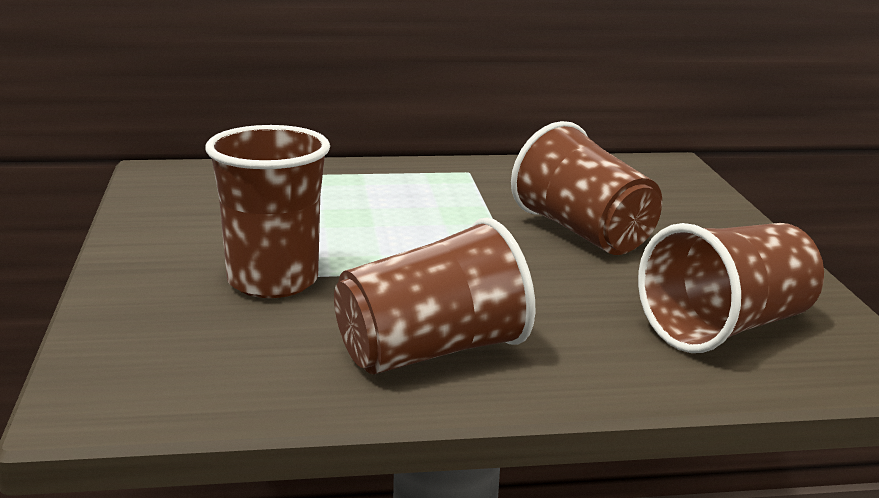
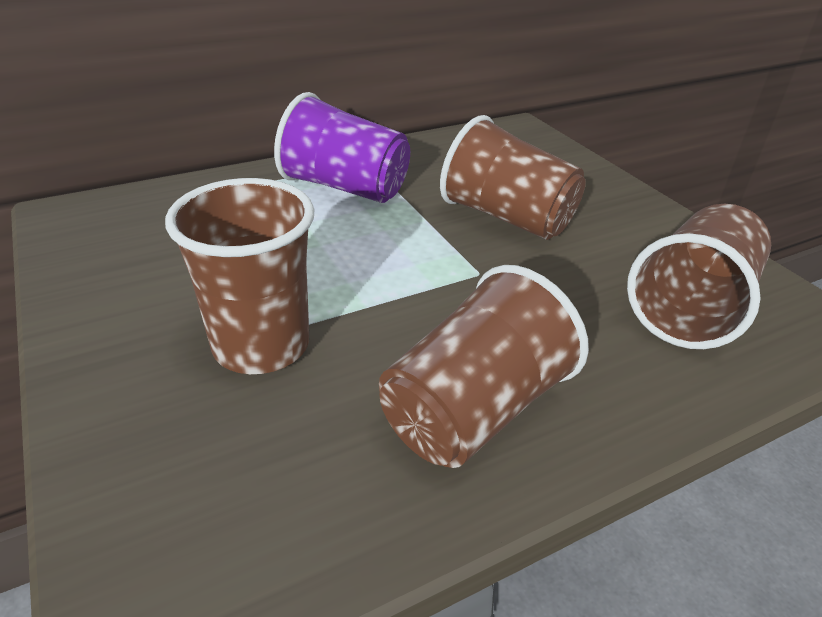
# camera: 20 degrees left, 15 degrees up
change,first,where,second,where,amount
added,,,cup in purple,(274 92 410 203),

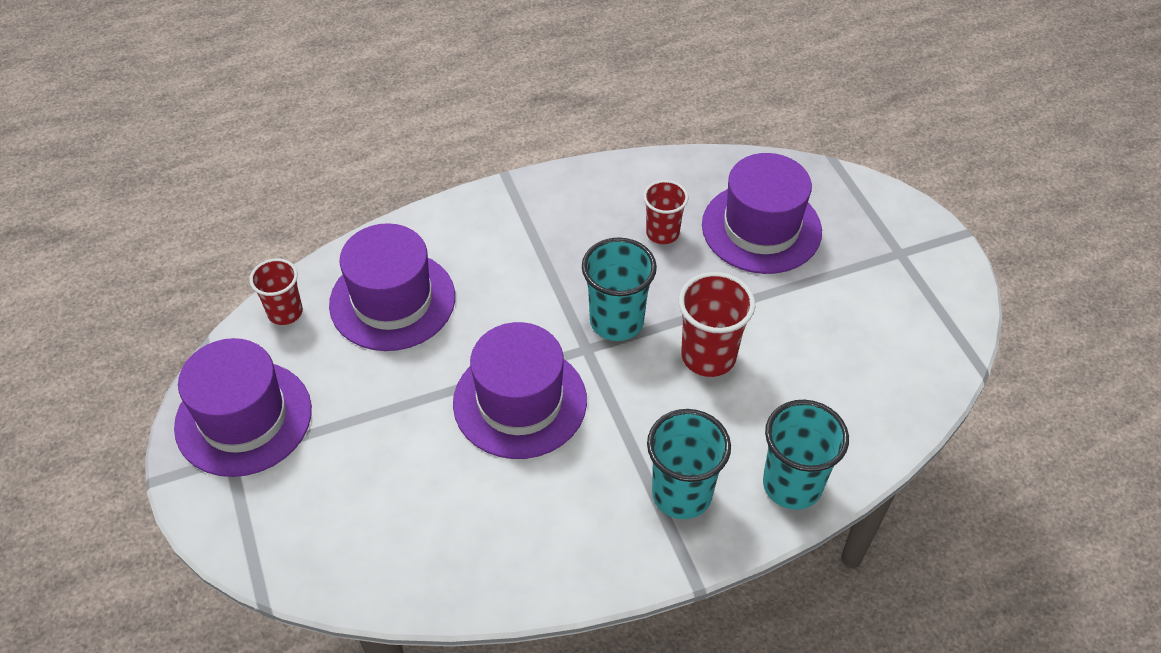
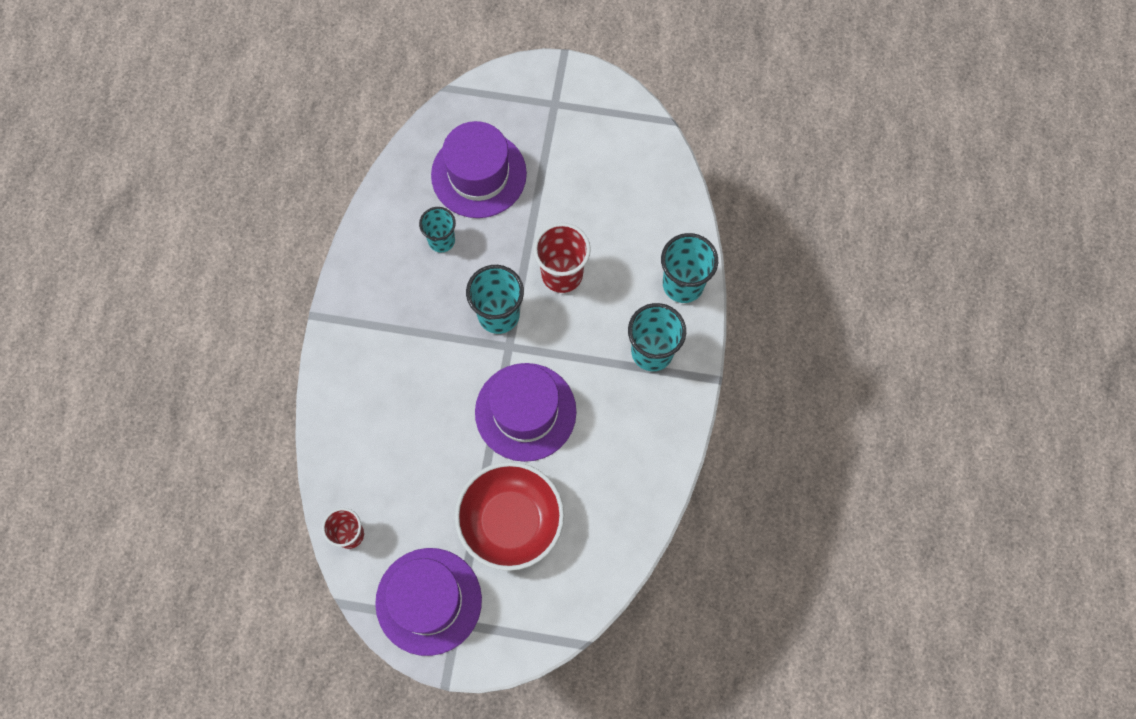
# camera: 60 degrees left, 20 degrees up
change,first,where,second,where,amount
recoloured,cup in red,(643 180 688 244),cup in turquoise,(419 207 456 252),
added,,,bowl in red,(455 462 564 571),
removed,hat in purple,(329 223 455 351),,,

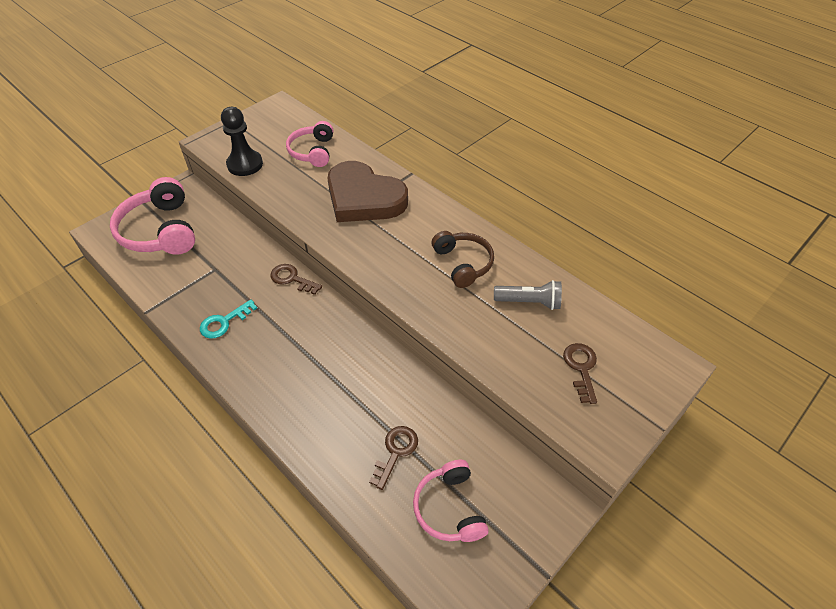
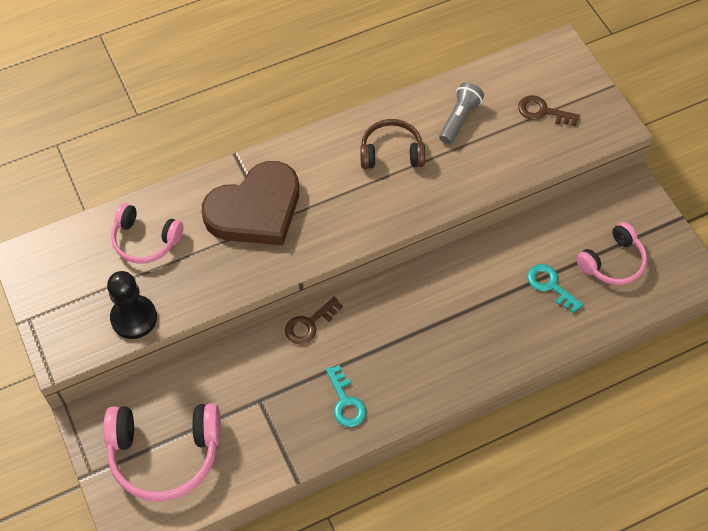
# camera: 70 degrees left, 10 degrees up
change,first,where,second,where,amount
recoloured,key in brown,(369 426 418 490),key in turquoise,(527 264 584 313),
turned,headphones in pink,(413 460 489 542),,(576 222 647 285),45 degrees counterclockwise

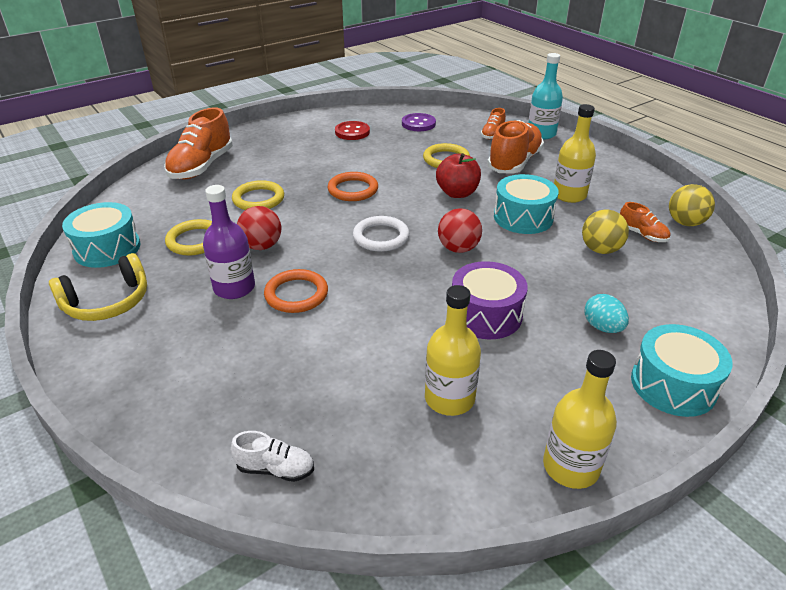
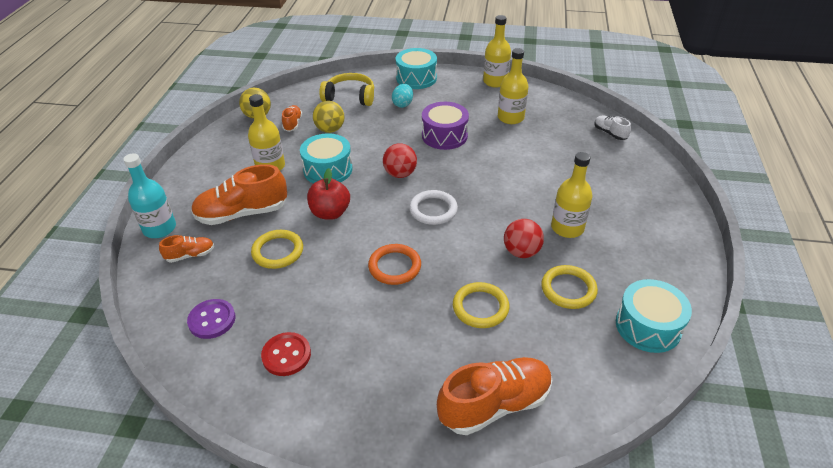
# camera: 135 degrees left, 5 degrees up
change,first,where,second,where,amount
moved,headphones in yellow,(49 253 147 321),,(319 73 374 106),
recoloured,bottle in purple,(203 185 255 299),bottle in yellow,(551 152 593 238),
removed,ring in orange,(264 269 328 313),,,

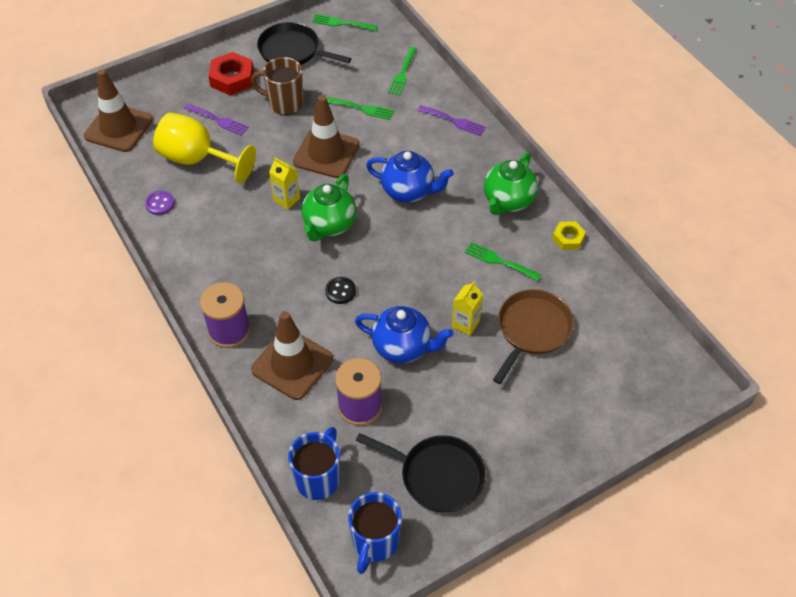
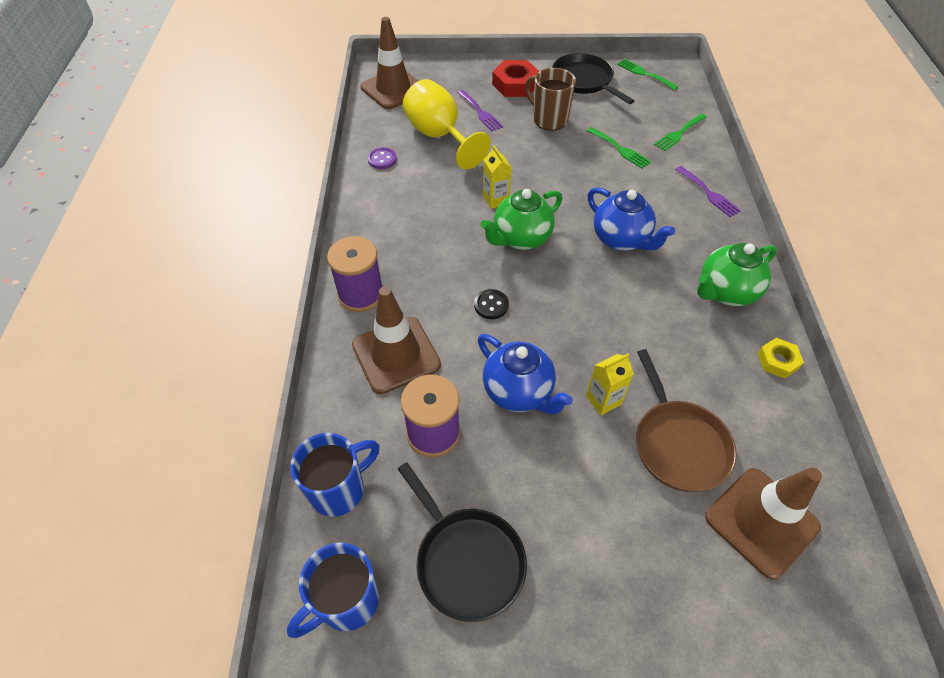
# camera: 30 degrees right, 0 degrees up
change,first,where,second,where,amount
turned,pan in brown,(493 289 574 384),,(636 349 737 492),105 degrees clockwise
moved,traffic cone in brown,(293 95 360 178),,(705 468 822 579),
removed,fork in green,(465 242 541 281),,,

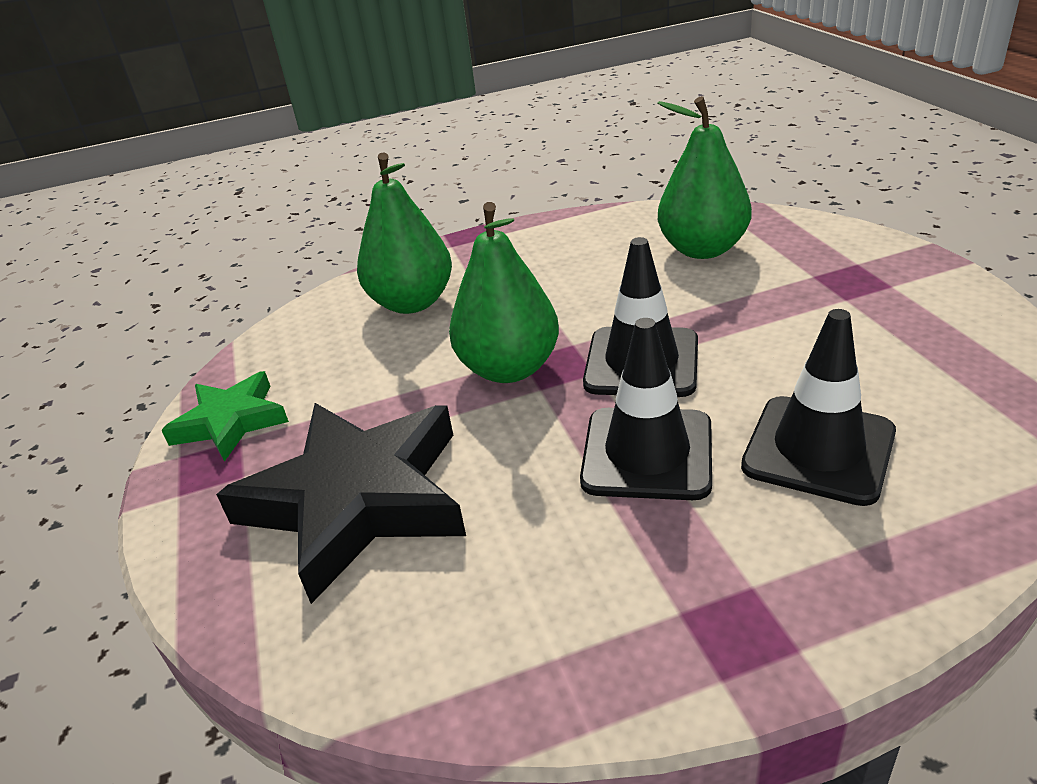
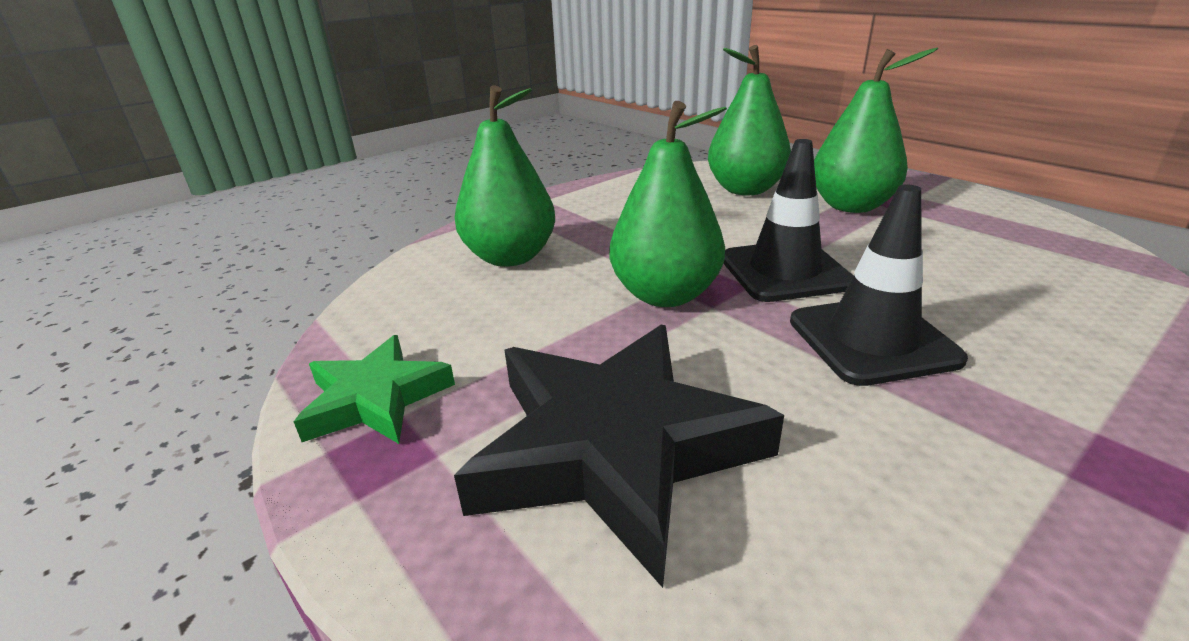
# camera: 25 degrees left, 5 degrees down
change,first,where,second,where,amount
added,,,pear in green,(814 48 938 213),
removed,traffic cone in black,(741 309 896 506),,,

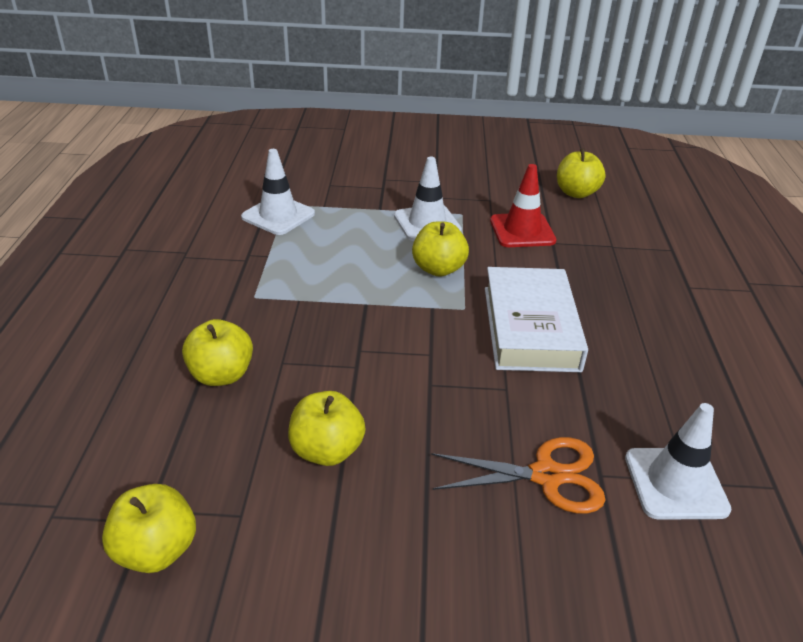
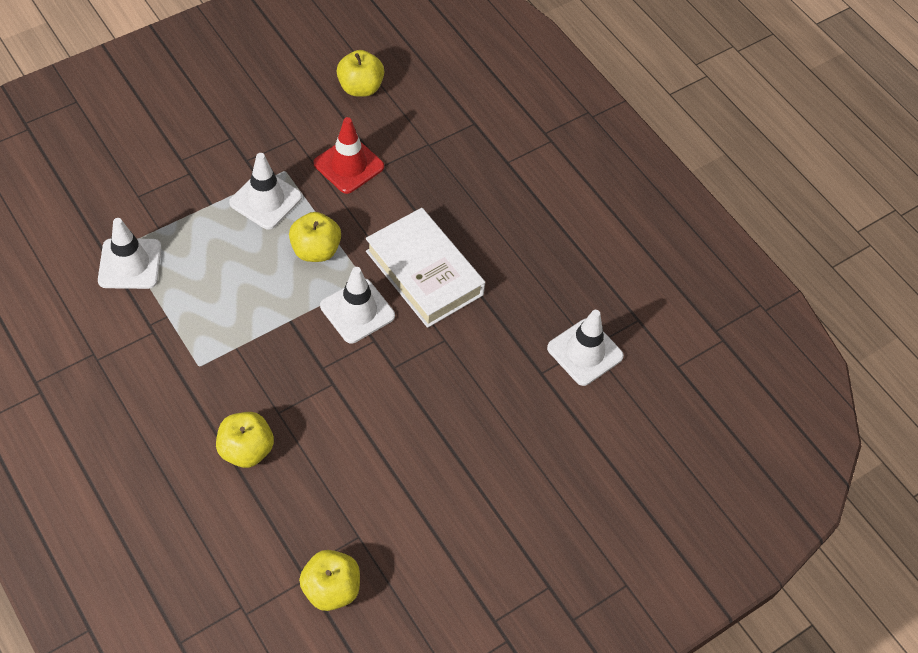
# camera: 40 degrees left, 20 degrees up
change,first,where,second,where,amount
added,,,traffic cone in white,(320 267 395 343),
removed,apple in yellow,(288 391 366 466),,,
removed,scissors in orange,(431 437 605 514),,,

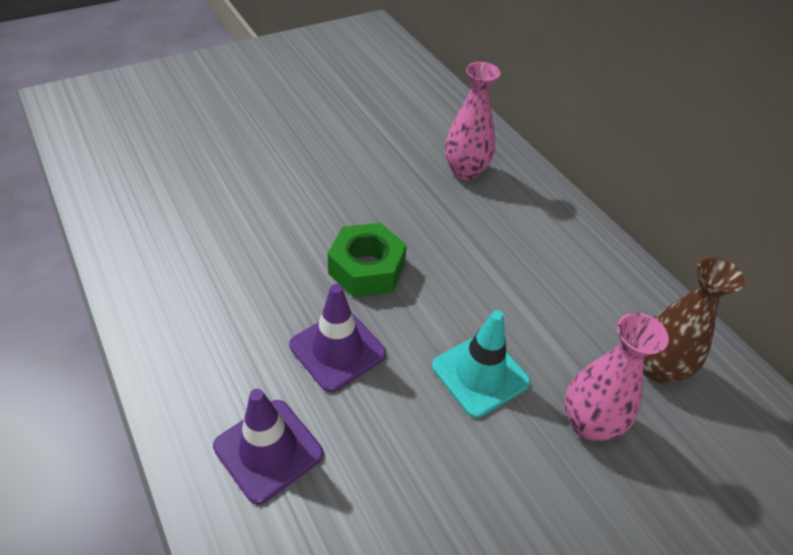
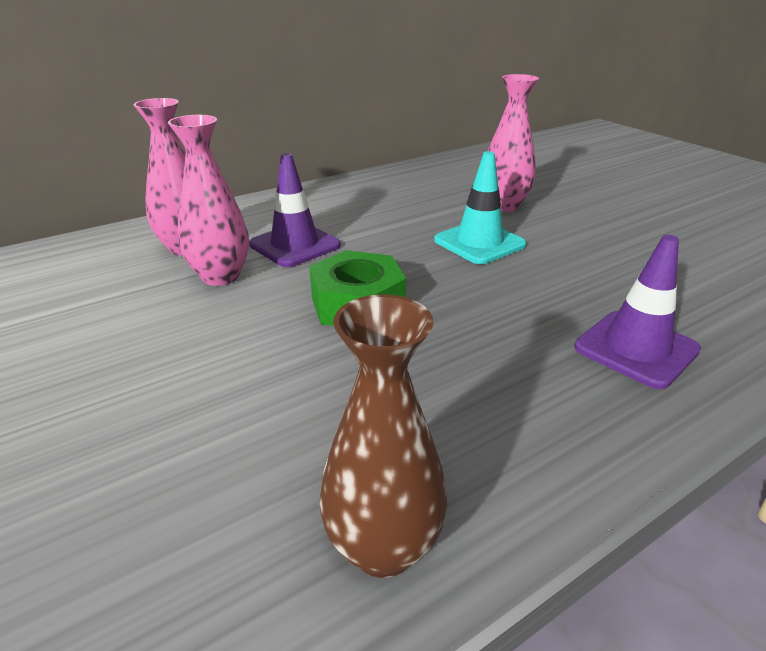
# camera: 90 degrees left, 15 degrees down
change,first,where,second,where,amount
added,,,vase in pink,(168 115 249 286),
moved,traffic cone in purple,(289 284 386 392),,(249 153 341 267),
moved,vase in brown,(643 257 745 384),,(319 294 447 578),

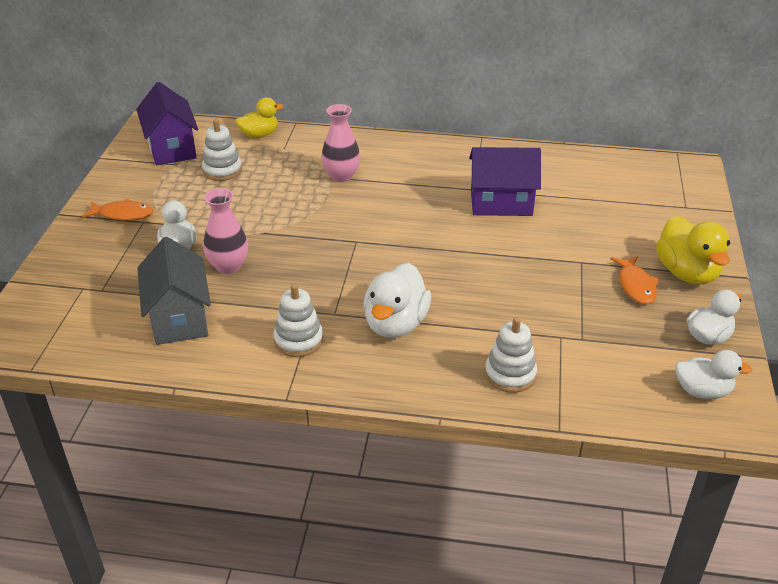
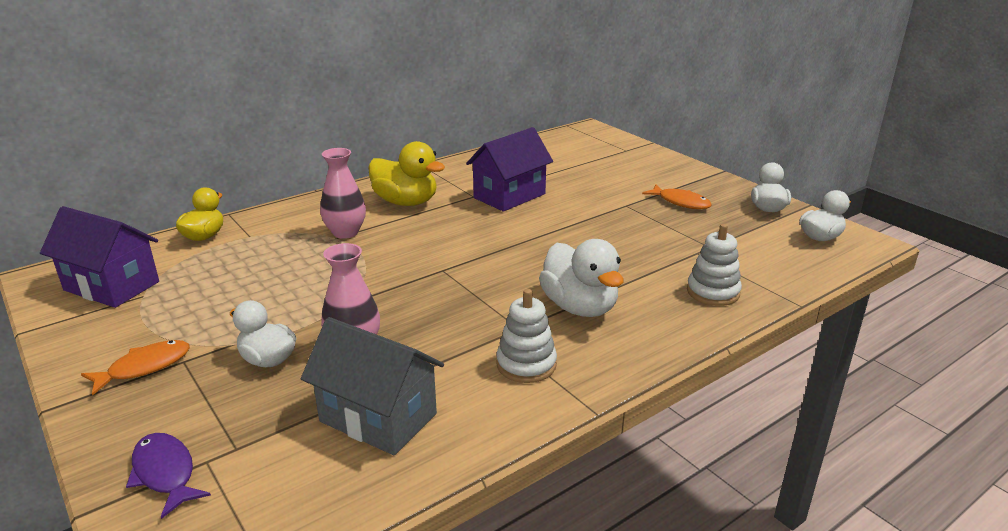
# camera: 45 degrees left, 10 degrees down
change,first,where,second,where,amount
added,,,fish in purple,(126 433 211 519),
moved,duck in yellow,(656 216 730 285),,(368 141 445 206),
removed,stacking toy in white,(202 119 242 181),,,

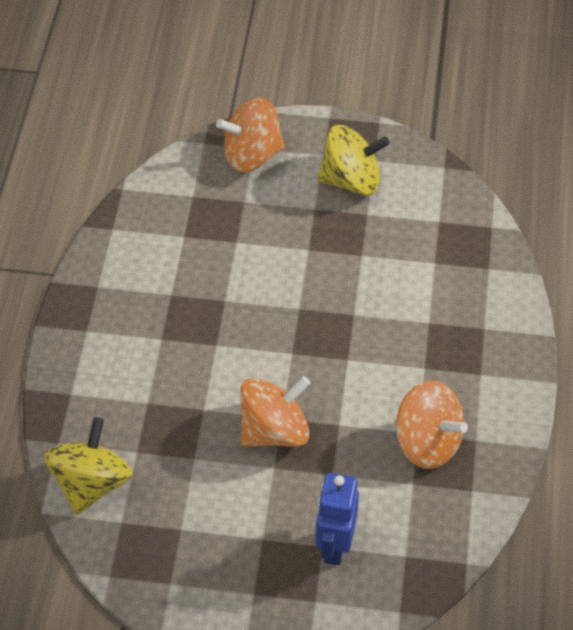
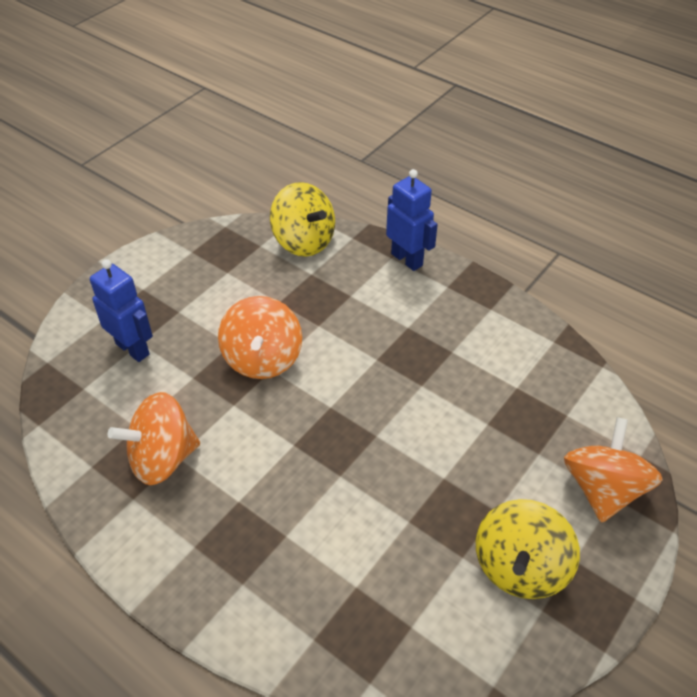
# camera: 120 degrees right, 5 degrees down
change,first,where,second,where,amount
added,,,robot in blue,(386 169 438 271),

